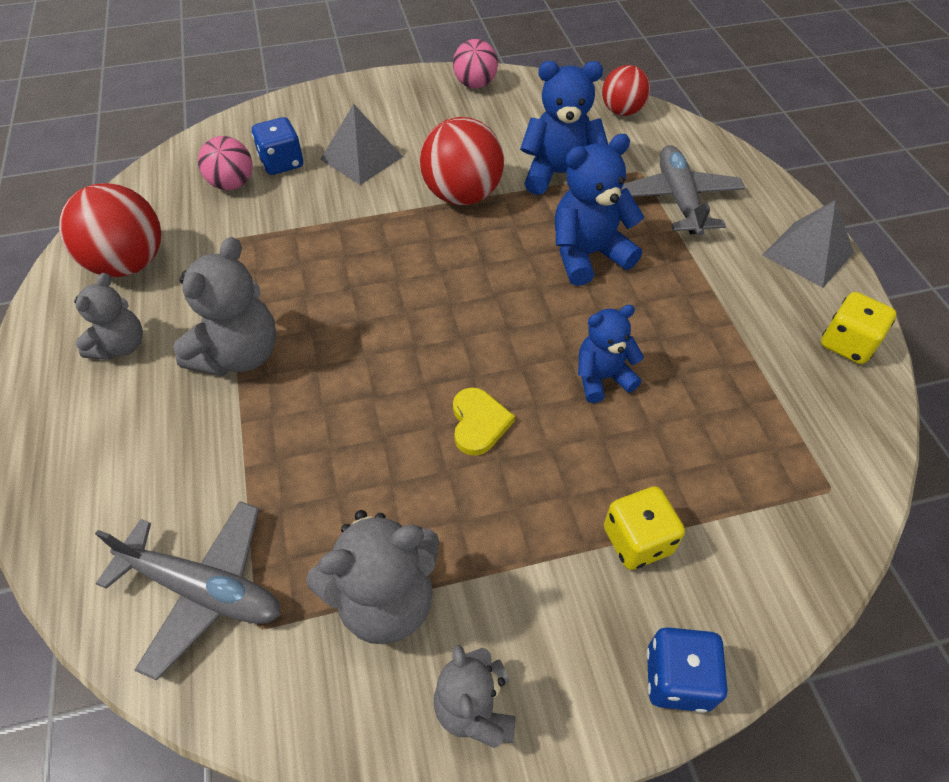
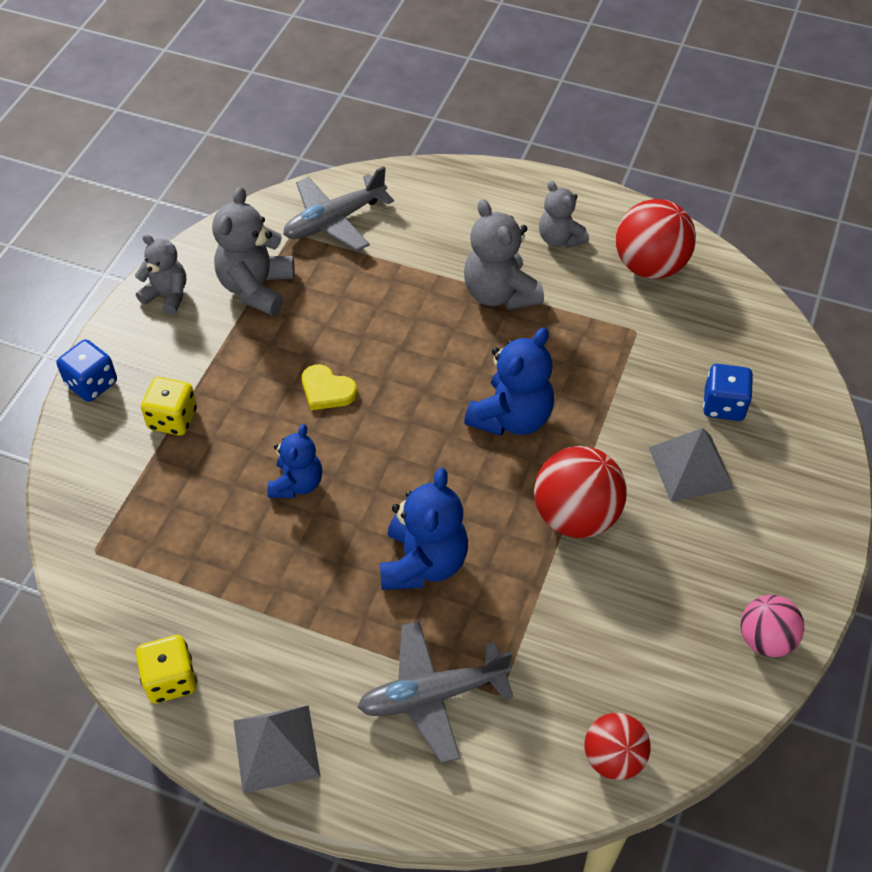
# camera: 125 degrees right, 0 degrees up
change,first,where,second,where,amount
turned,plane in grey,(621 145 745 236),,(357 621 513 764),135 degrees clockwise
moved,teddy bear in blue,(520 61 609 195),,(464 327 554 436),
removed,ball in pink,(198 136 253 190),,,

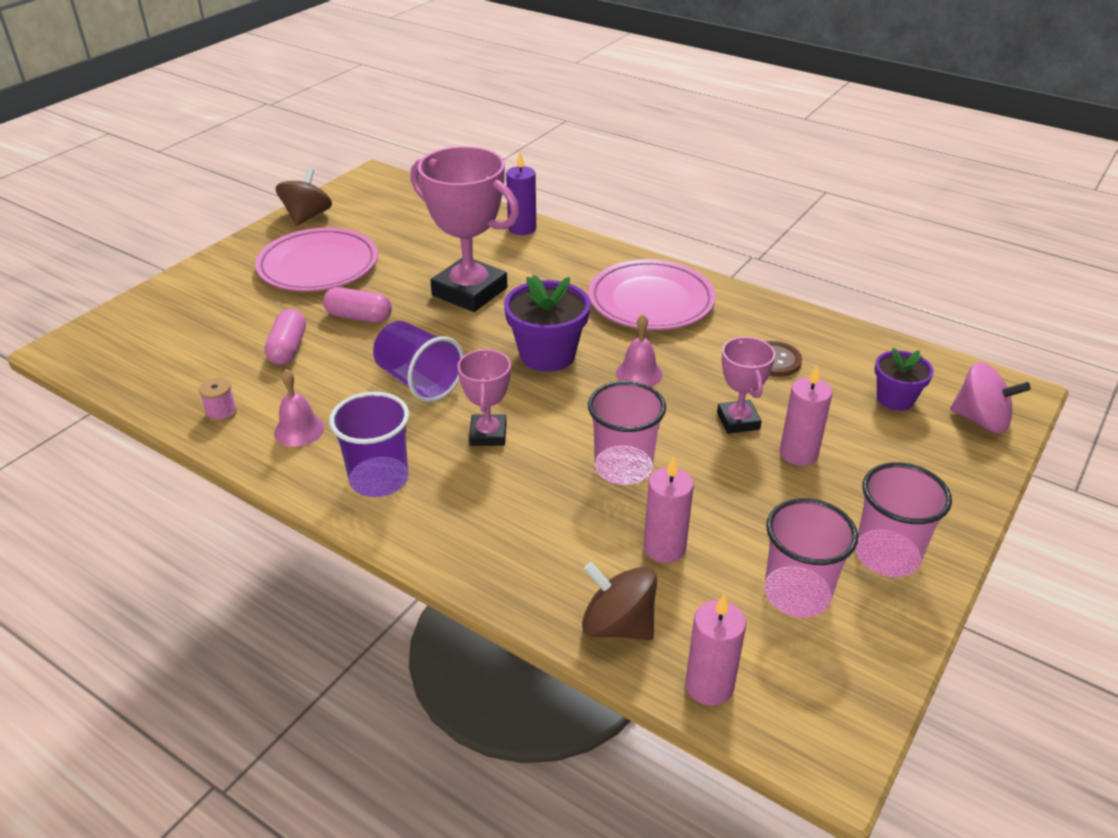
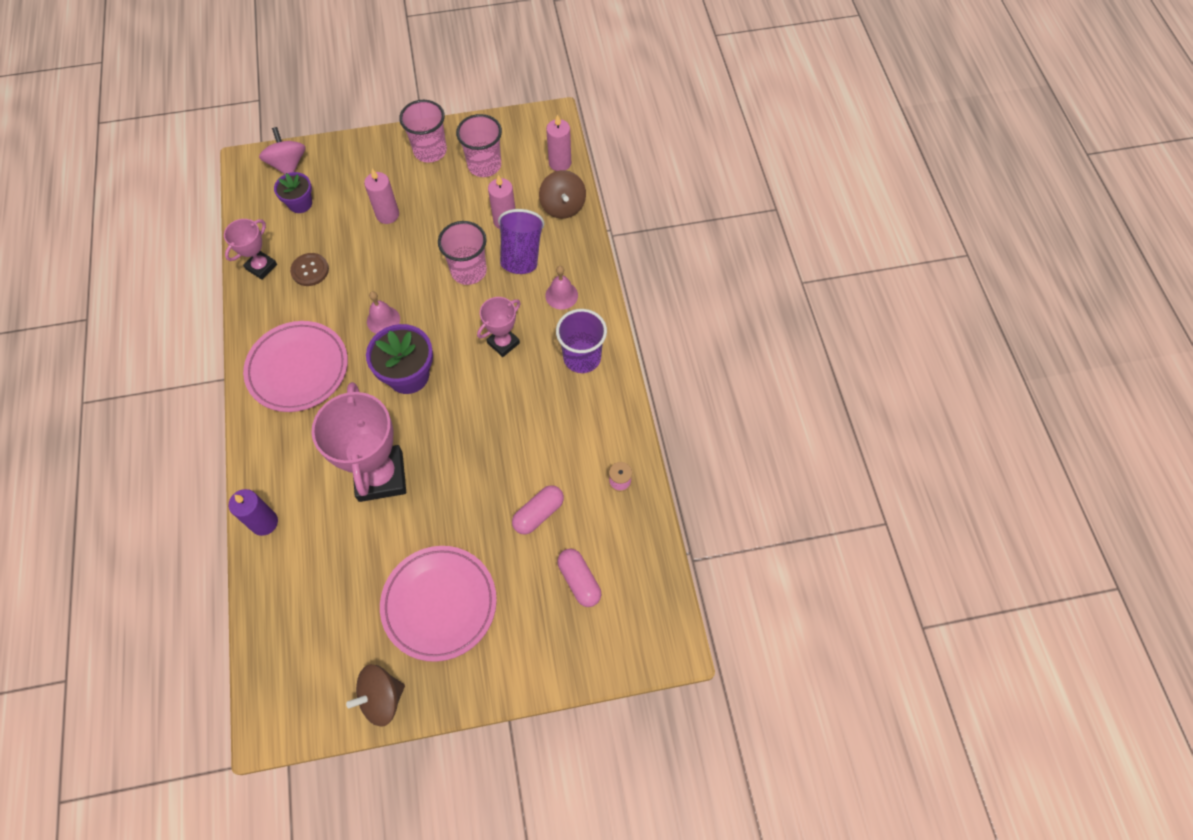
# camera: 135 degrees left, 25 degrees up
change,first,where,second,where,amount
moved,trophy in pink,(717 337 775 434),,(224 219 277 280),
moved,cup in purple,(373 321 464 402),,(498 209 544 274),
moved,bell in pink,(274 369 325 447),,(545 266 578 309),
moved,capsule in pink,(323 287 392 323),,(557 549 601 607),

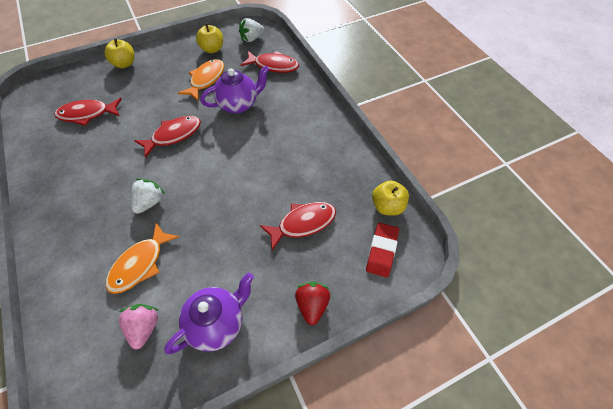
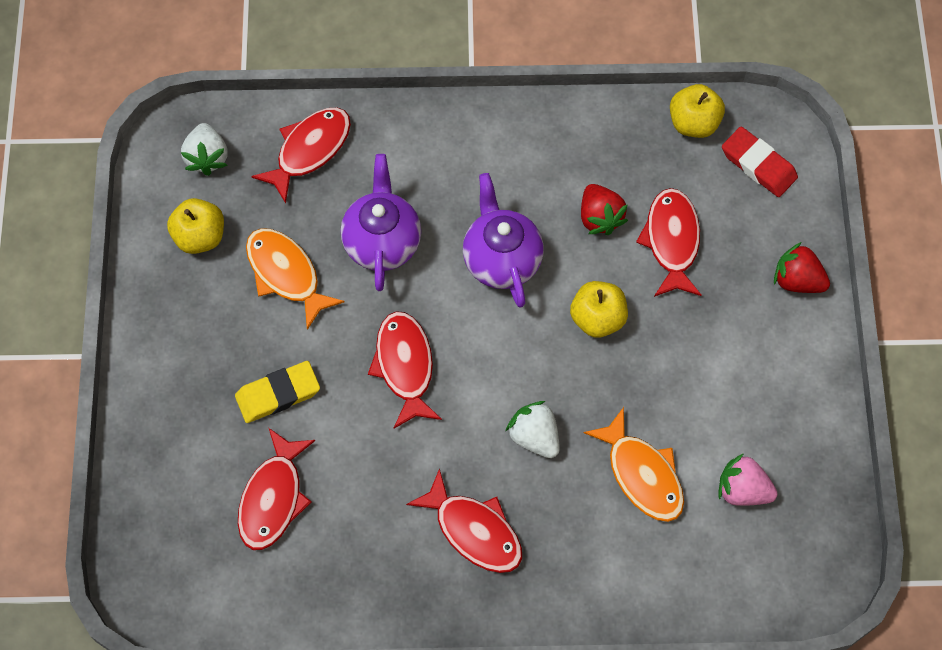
# camera: 65 degrees left, 10 degrees up
change,first,where,second,where,amount
added,,,eraser in yellow,(235 361 320 423),
added,,,fish in red,(406 468 522 573),
moved,teapot in purple,(164 273 254 354),,(463 173 544 308),
moved,apple in yellow,(104 38 134 68),,(570 281 628 338),
added,,,strawberry in red,(581 184 628 235),

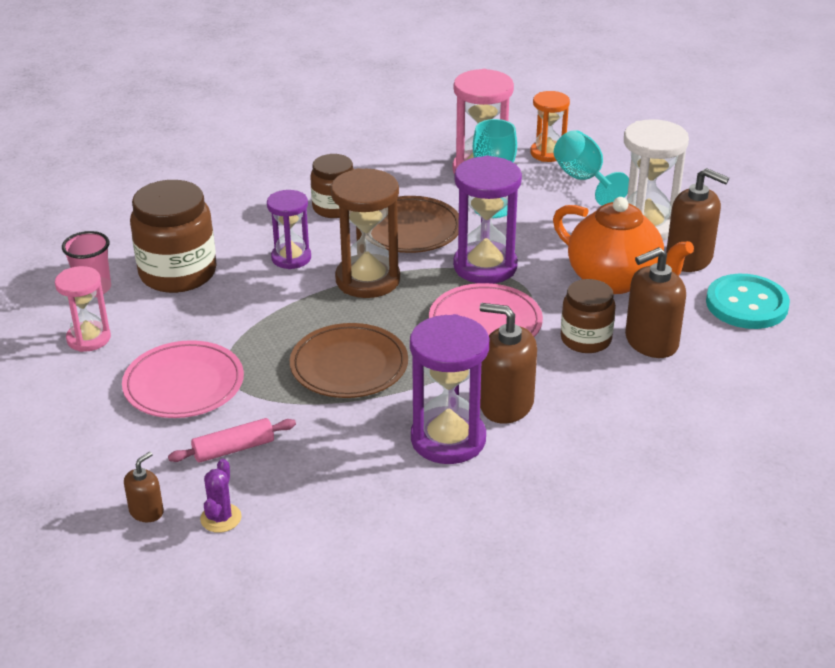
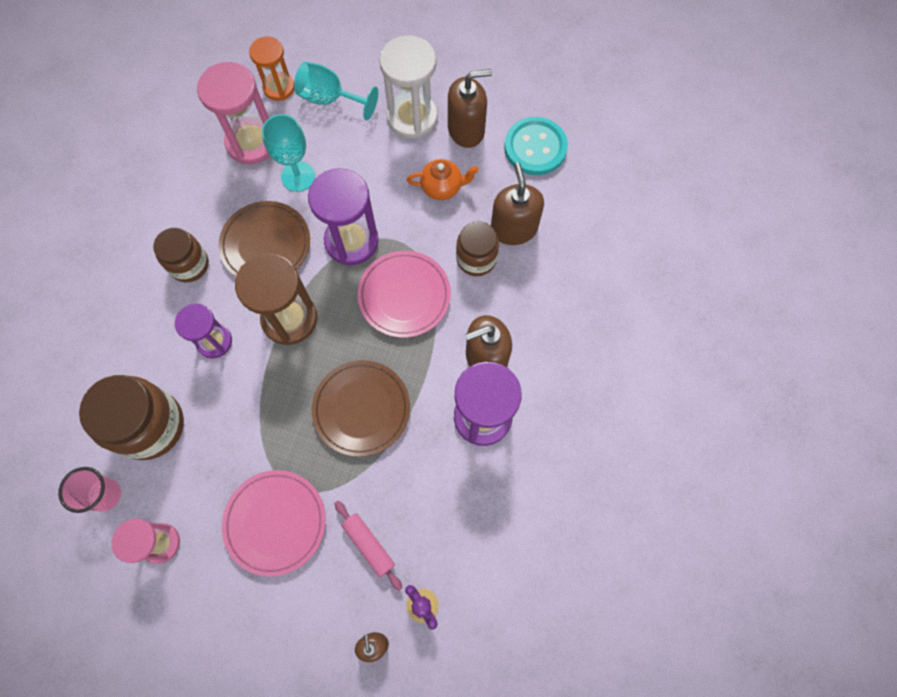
# camera: 45 degrees left, 35 degrees up
change,first,where,second,where,amount
turned,rolling pin in pink,(168 418 296 463),,(334 501 403 591),60 degrees counterclockwise
resized,teapot in orange,(553 197 694 294),,(407 159 479 200),x0.54
turned,soap dispenser in brown,(625 247 686 358),,(491 162 544 245),150 degrees clockwise

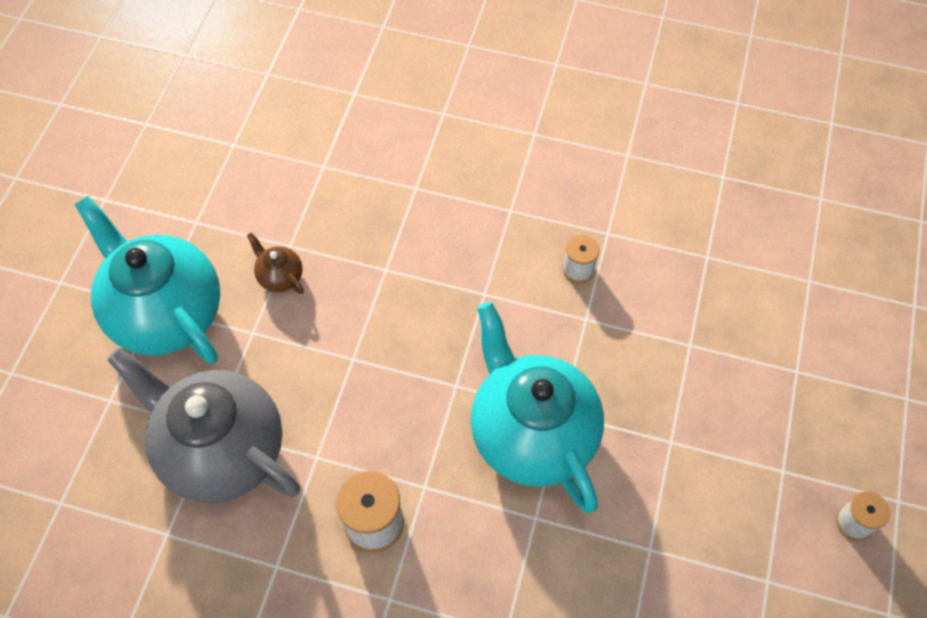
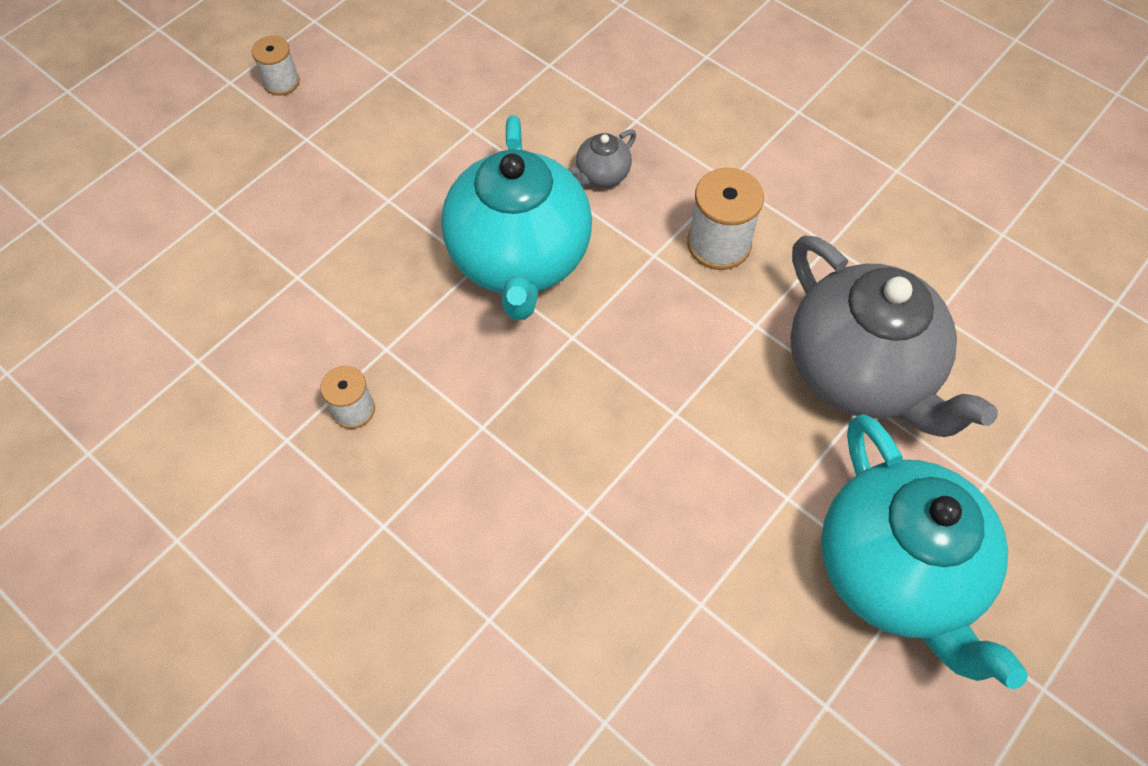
# camera: 155 degrees left, 0 degrees up
change,first,where,second,where,amount
added,,,teapot in grey,(568 129 636 187),
removed,teapot in brown,(247 232 304 294),,,

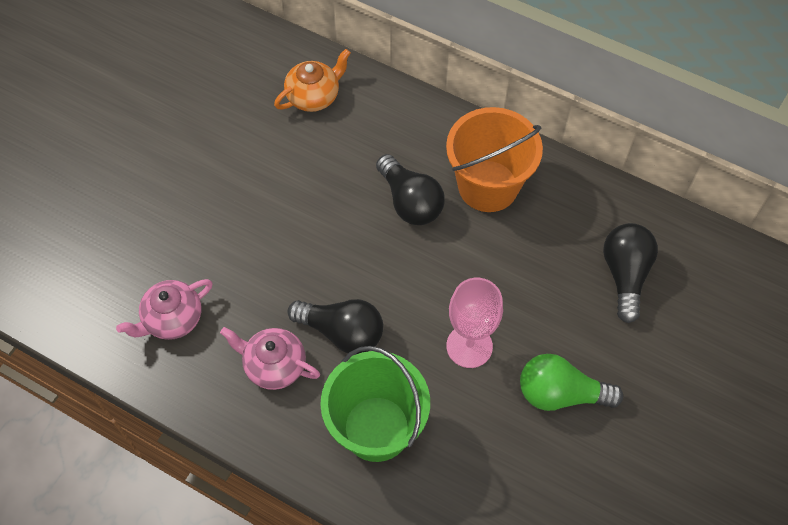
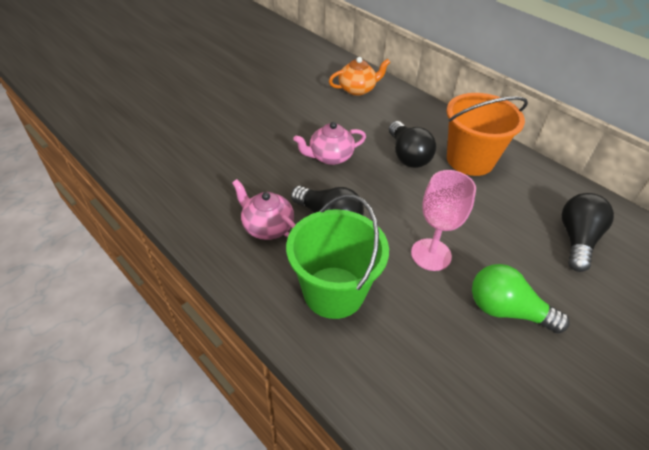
# camera: 15 degrees right, 15 degrees down
change,first,where,second,where,amount
moved,teapot in pink,(116 279 213 340),,(293 122 366 165),

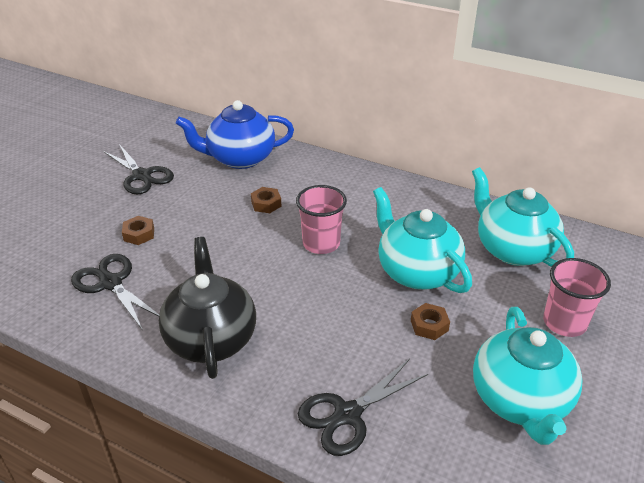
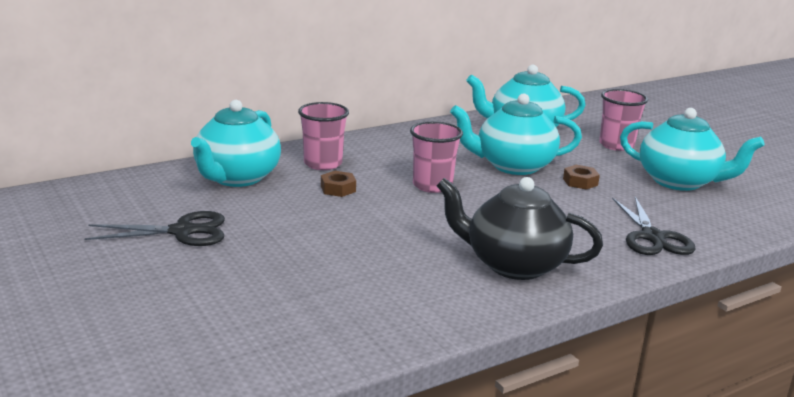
# camera: 60 degrees left, 15 degrees down
change,first,where,second,where,amount
recoloured,teapot in blue,(176 100 294 169),teapot in turquoise,(191 100 281 187),
added,,,cup in pink,(298 102 349 170),
removed,scissors in black,(71 254 159 330),,,
removed,nut in brown,(122 216 154 245),,,

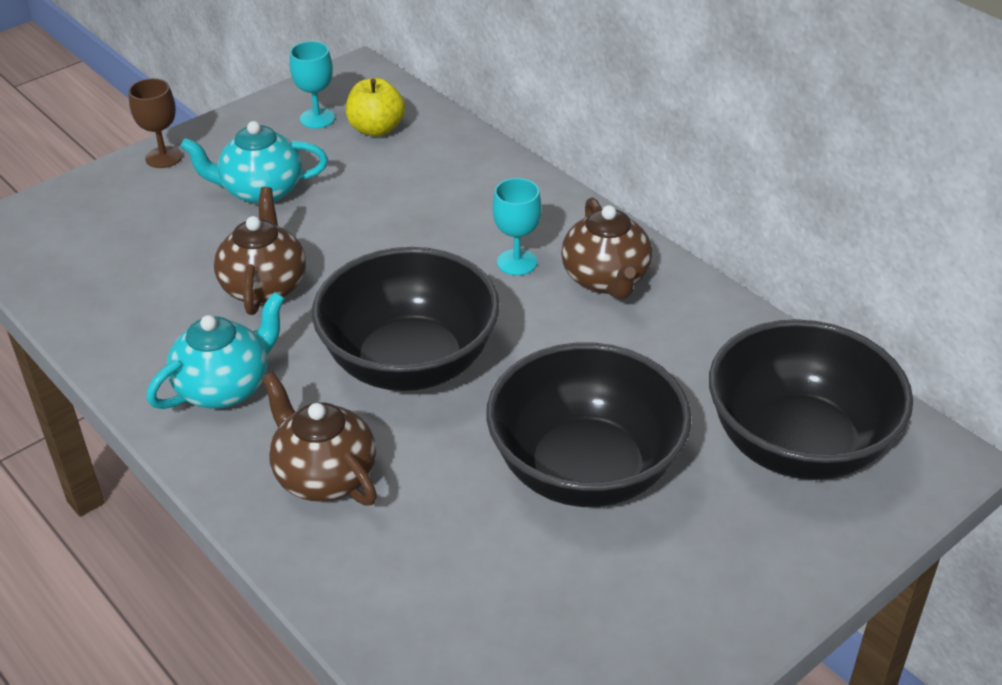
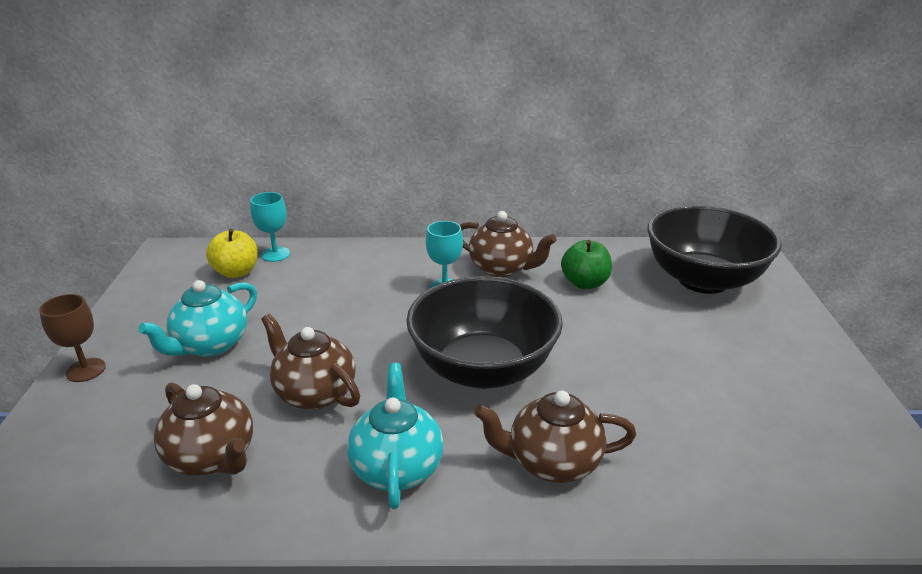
# camera: 50 degrees left, 10 degrees down
change,first,where,second,where,amount
added,,,teapot in brown,(154 383 253 476),
moved,goblet in turquoise,(289 41 335 129),,(250 192 290 262),
added,,,apple in green,(561 240 612 289),
removed,bowl in black,(486 343 692 507),,,

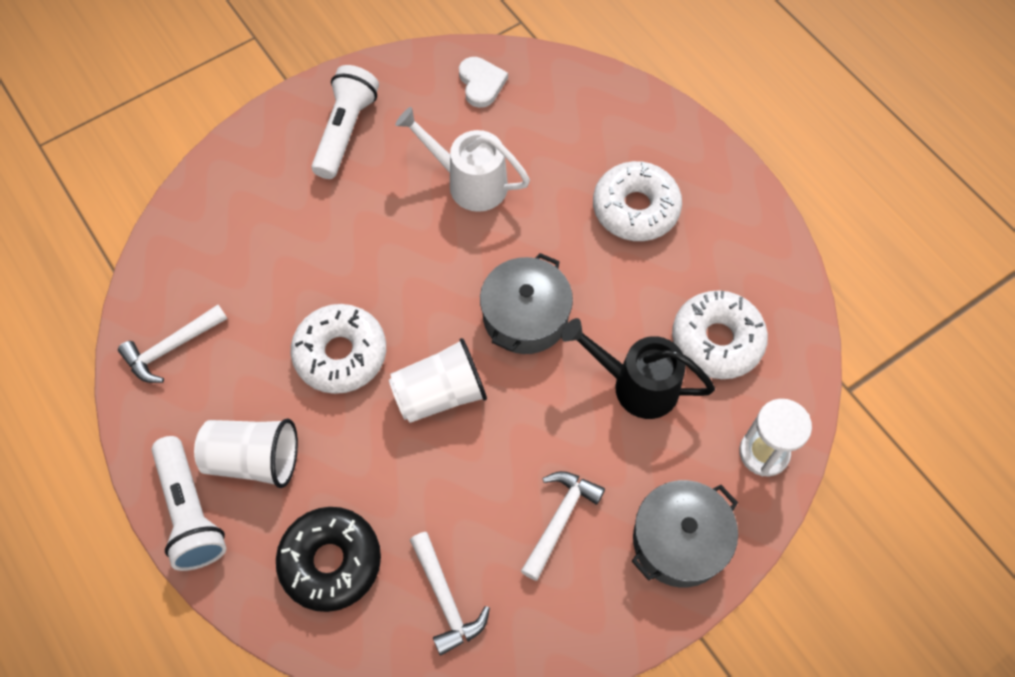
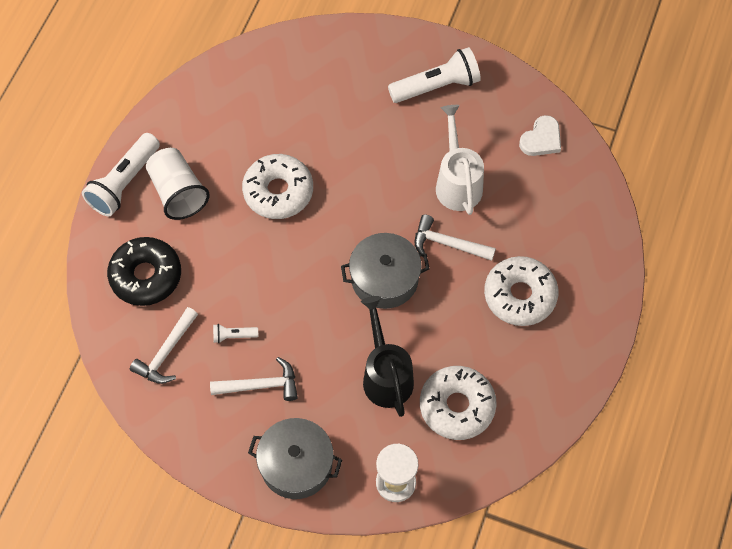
# camera: 55 degrees right, 0 degrees up
change,first,where,second,where,amount
added,,,flashlight in white,(213 324 258 343),
moved,hammer in white,(118 305 227 383),,(414 215 496 261),
removed,cup in white,(389 338 487 423),,,

